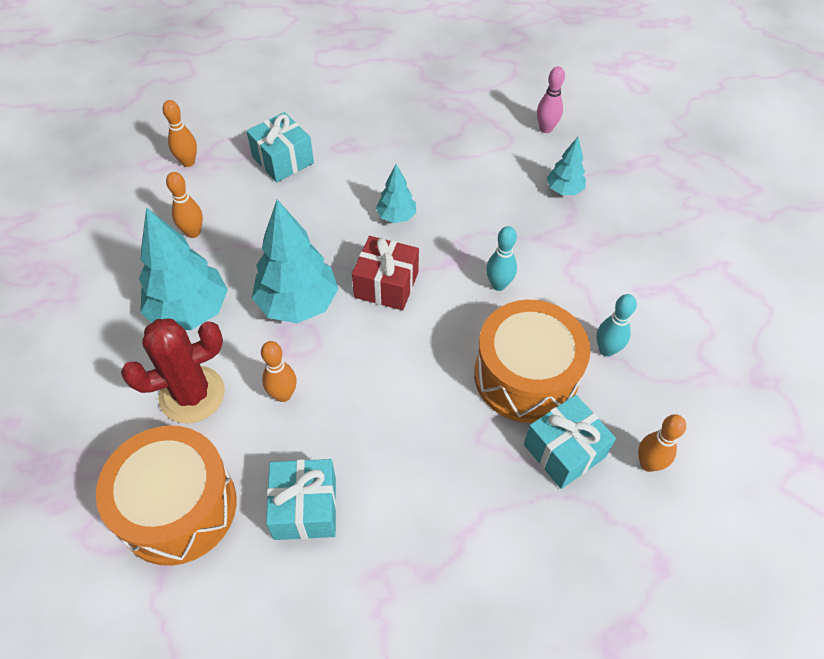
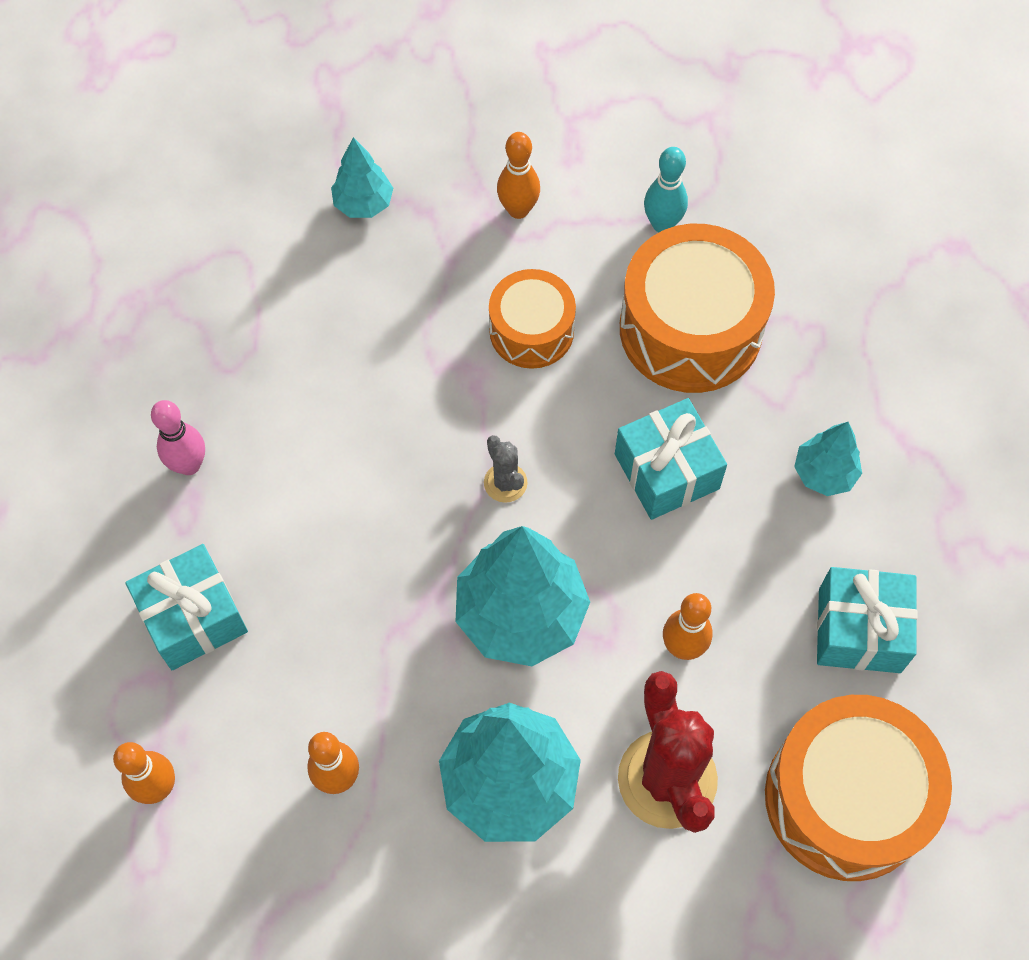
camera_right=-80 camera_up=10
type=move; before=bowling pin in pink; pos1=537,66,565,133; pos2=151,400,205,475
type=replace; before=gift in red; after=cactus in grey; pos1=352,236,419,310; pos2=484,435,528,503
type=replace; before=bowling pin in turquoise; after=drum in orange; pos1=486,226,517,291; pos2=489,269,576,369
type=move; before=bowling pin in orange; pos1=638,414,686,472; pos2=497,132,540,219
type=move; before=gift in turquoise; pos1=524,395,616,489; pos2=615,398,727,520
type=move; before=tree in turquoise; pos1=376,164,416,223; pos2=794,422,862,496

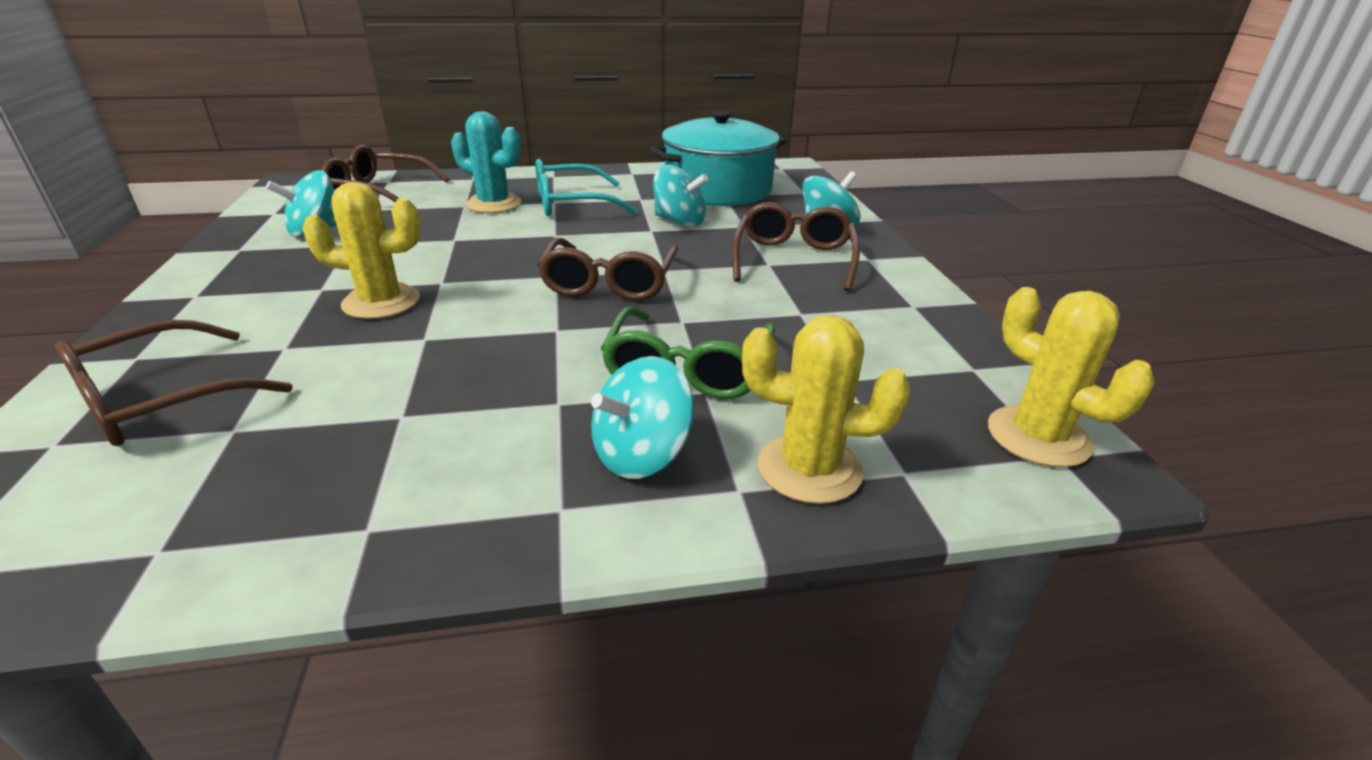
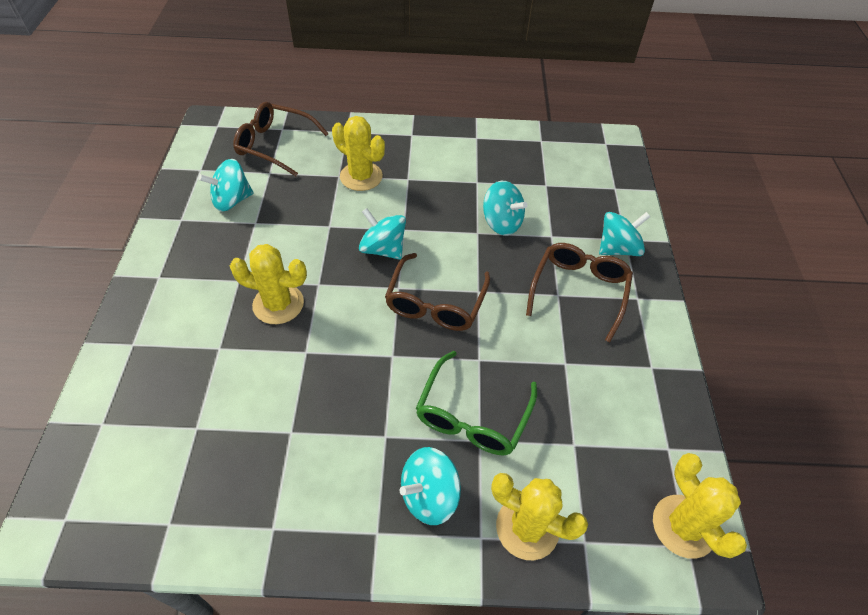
camera_right=10 camera_up=20
type=recolor; before=cactus in turquoise; after=cactus in yellow; pos1=451,111,521,213; pos2=332,116,385,191
type=insert; after=spinning top in turquoise; pos2=359,208,406,260
type=delete; before=glasses in brown; pos1=55,320,292,446
type=delete; before=glasses in turquoise; pos1=535,159,637,216
type=delete; before=pot in turquoise; pos1=649,111,787,206

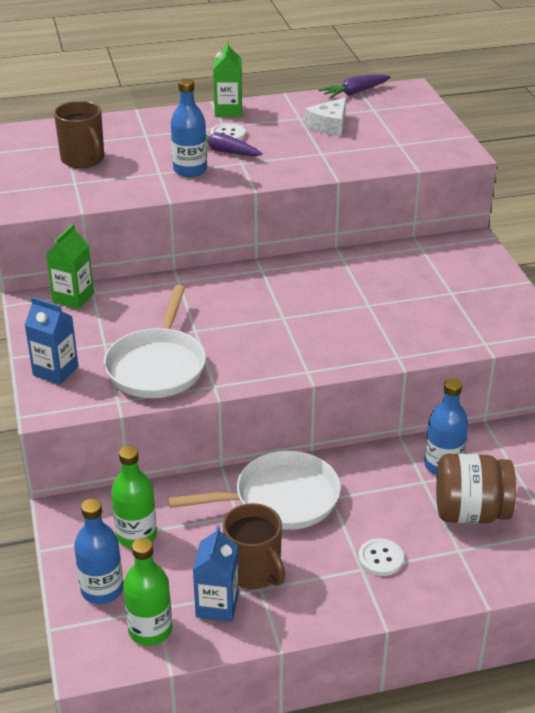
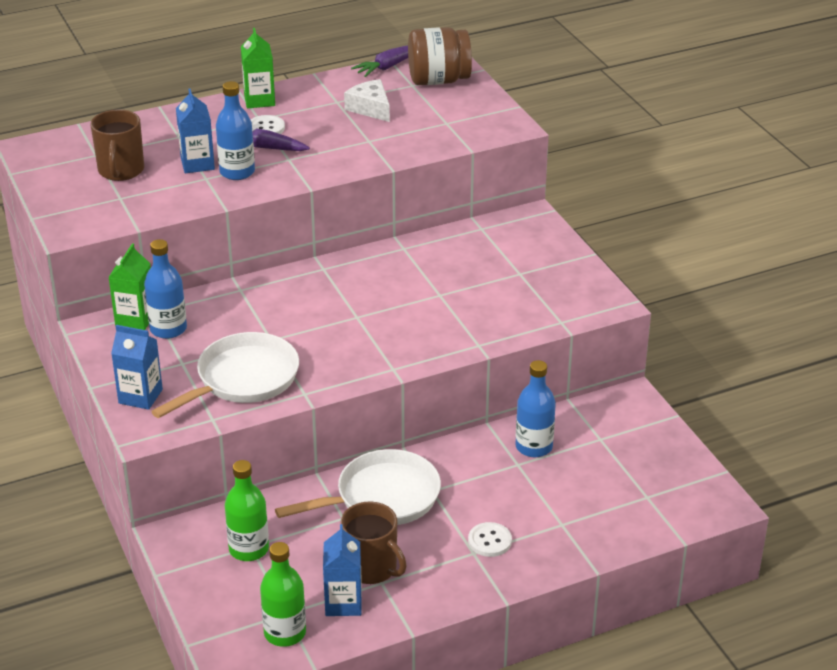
camera_right=-10 camera_up=0
type=rotate; before=mug in brown; pos1=54,101,104,168; pos2=91,109,144,181; turn=45
type=move; before=bottle in blue; pos1=74,498,123,604; pos2=144,239,187,339
type=rotate; before=pan in white; pos1=104,285,206,398; pos2=151,332,299,418; turn=-135
type=insert; after=carton in blue; pos2=176,89,215,173
type=rotate; before=cheese in white; pos1=305,97,346,136; pos2=344,79,390,122; turn=120
type=move; before=jar in brown; pos1=436,454,516,524; pos2=408,27,472,85

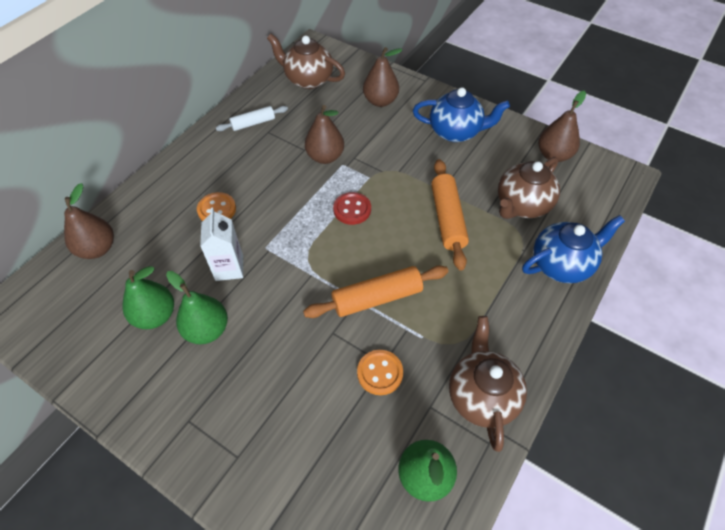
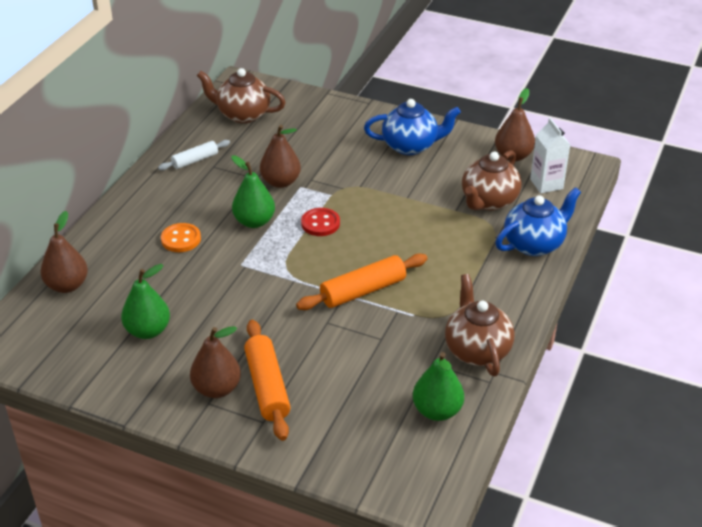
camera_right=-10 camera_up=-15
type=move; before=pear in brown; pos1=363,47,402,107; pos2=190,326,241,398
type=move; before=pear in green; pos1=166,271,228,344; pos2=231,155,275,228
type=move; before=rolling pin in orange; pos1=431,159,469,270; pos2=244,320,291,441
type=move; before=carton in white; pos1=200,208,243,281; pos2=530,118,570,193
type=delete; before=button in orange; pos1=357,350,403,395

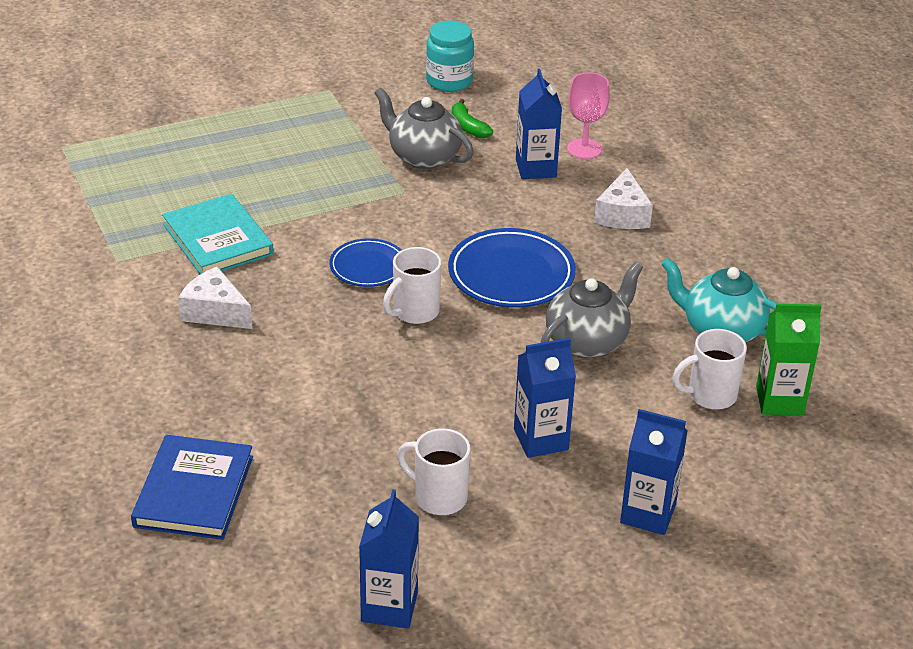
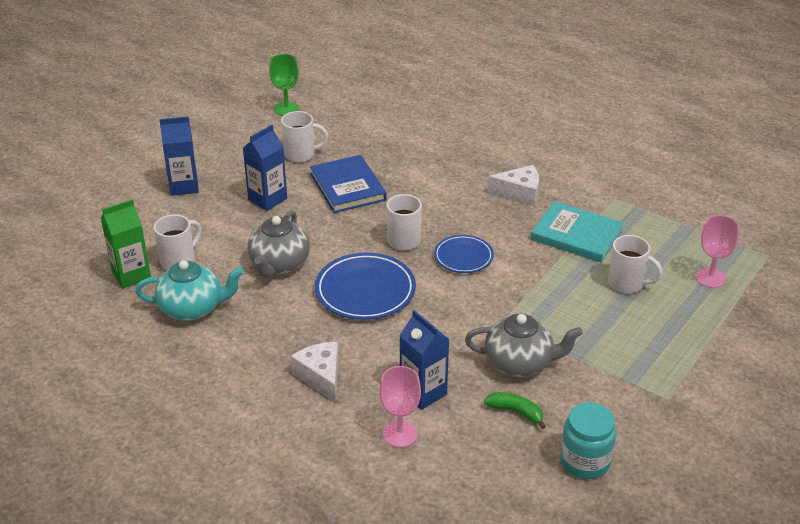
camera_right=150 camera_up=0
type=replace; before=carton in blue; after=goblet in green; pos1=359,489,419,628; pos2=269,54,299,116
type=move; before=book in blue; pos1=131,435,253,540; pos2=310,155,387,213
type=insert; after=mug in white; pos2=608,235,663,294
type=insert; after=goblet in pink; pos2=695,215,739,288

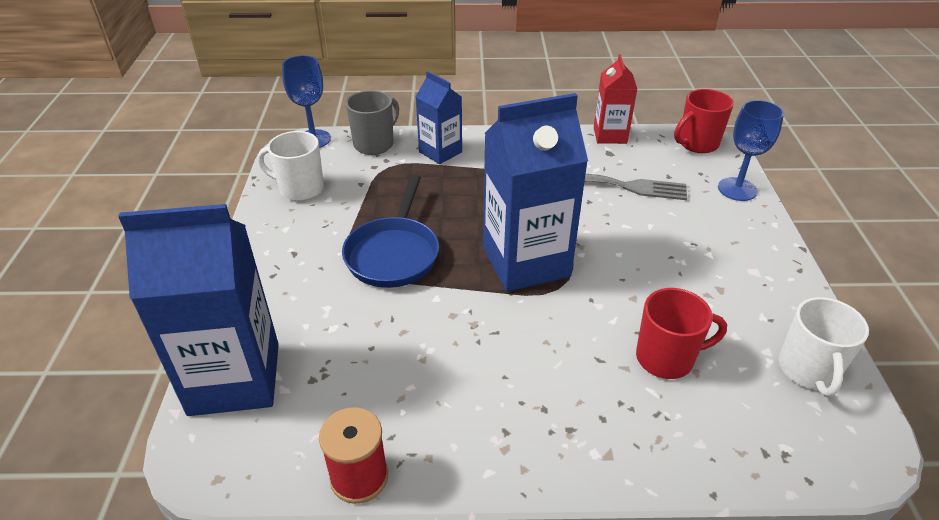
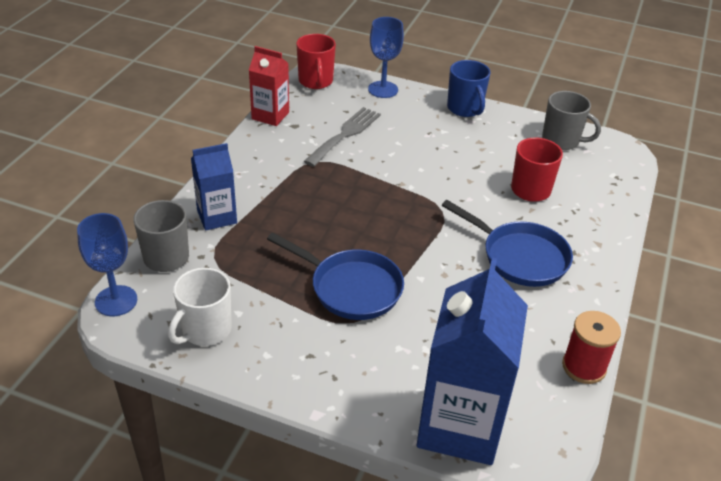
camera_right=-70 camera_up=0
type=insert; after=pan in blue; pos2=442,200,573,287
type=insert; after=mug in blue; pos2=447,60,491,117
type=recolor; before=mug in white; after=mug in grey; pos1=778,297,869,397; pos2=542,91,601,150
type=delete; before=carton in blue; pos1=483,93,588,292

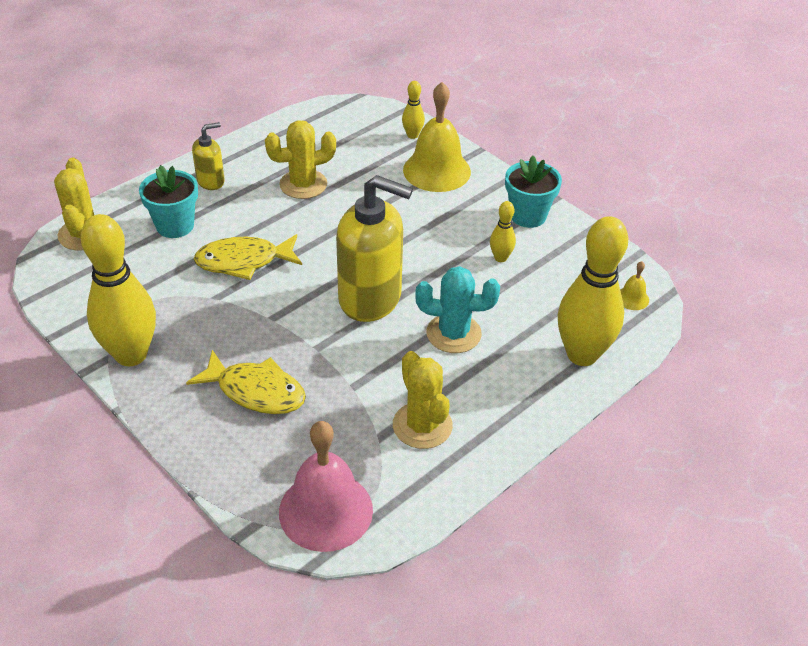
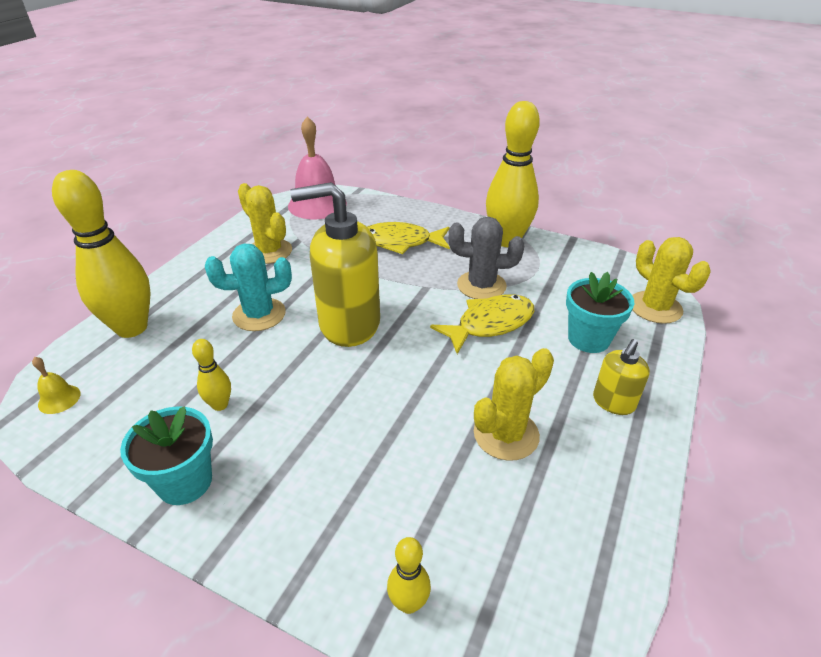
camera_right=160 camera_up=-5
type=insert; after=cactus in grey; pos2=449,217,524,299
type=delete; before=bell in yellow; pos1=403,82,471,192

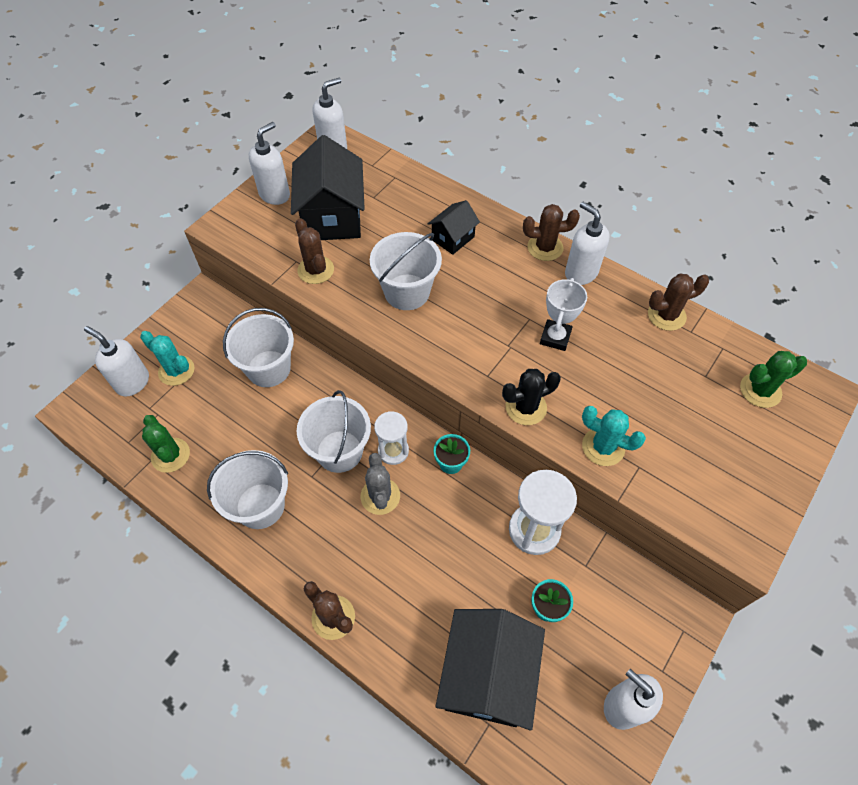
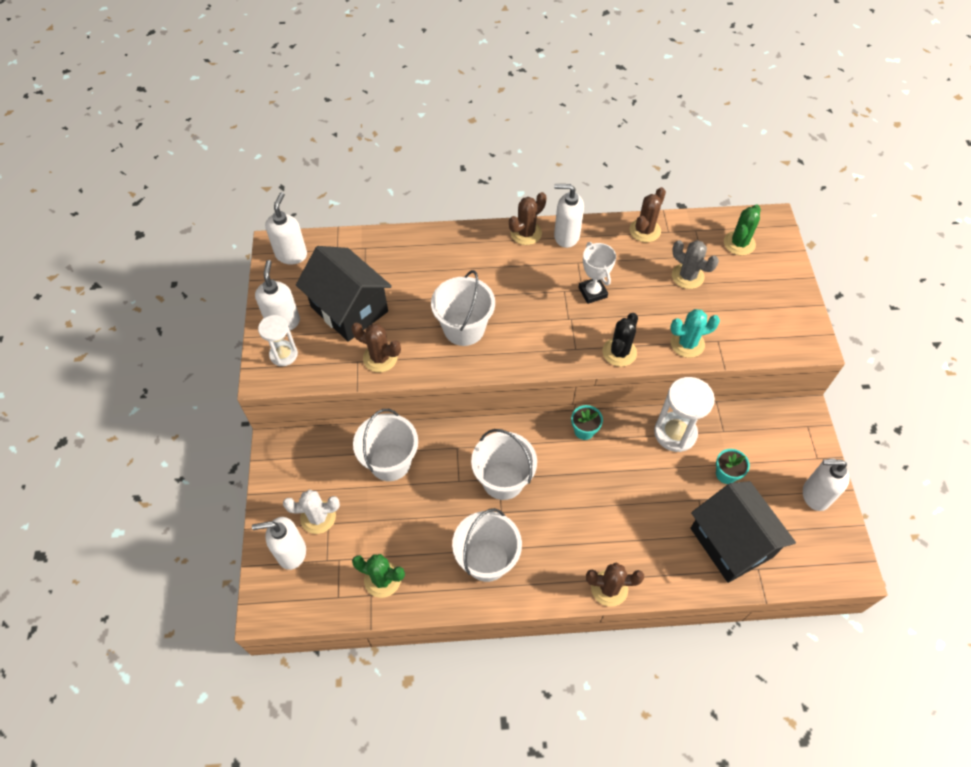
camera_right=-40 camera_up=0
type=move; before=hourglass in white; pos1=374,411,409,465; pos2=258,315,298,366
type=recolor; before=cactus in turquoise; after=cactus in white; pos1=140,331,194,386; pos2=283,490,340,534
type=move; before=cactus in grey; pos1=361,453,400,515; pos2=672,240,719,289
type=delete; before=house in black; pos1=428,200,480,255

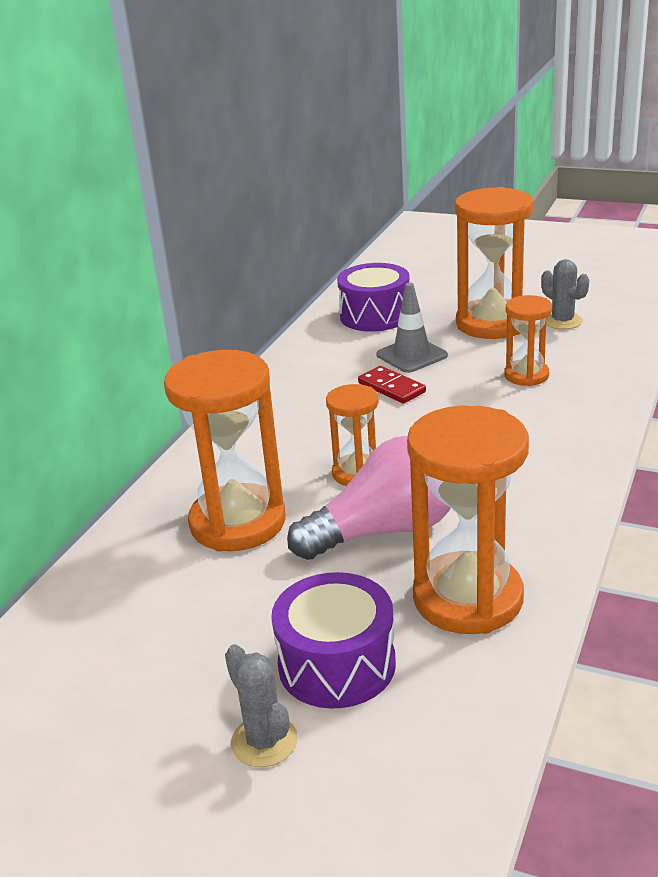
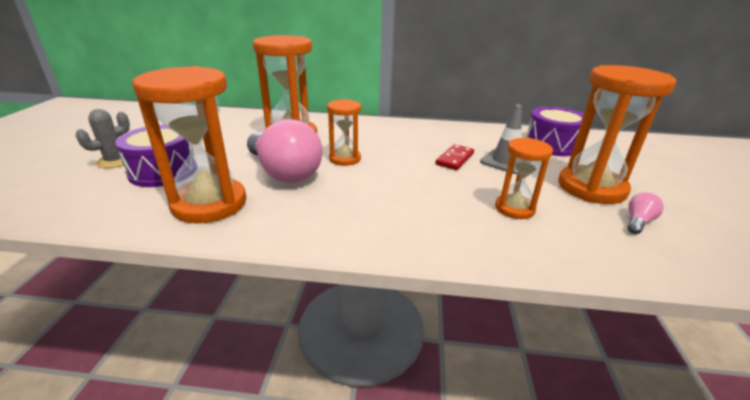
camera_right=70 camera_up=0
type=replace; before=cactus in grey; after=light bulb in pink; pos1=541,259,589,329; pos2=627,193,664,234

